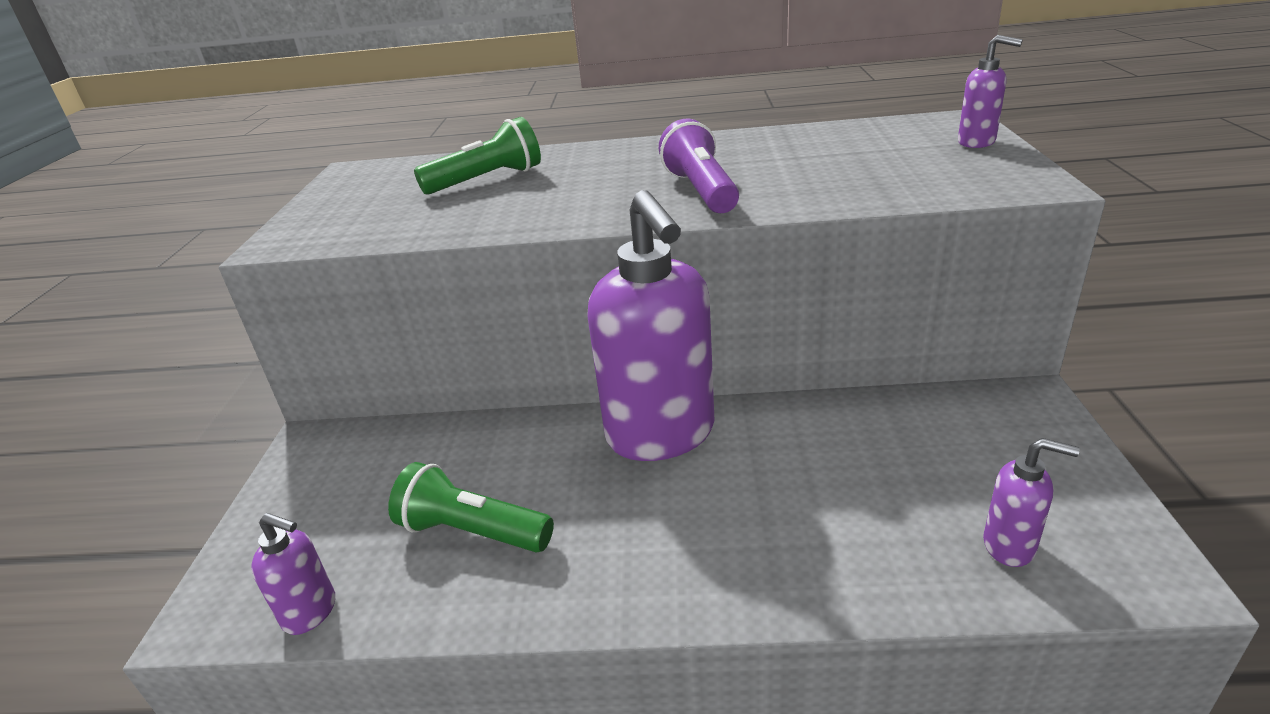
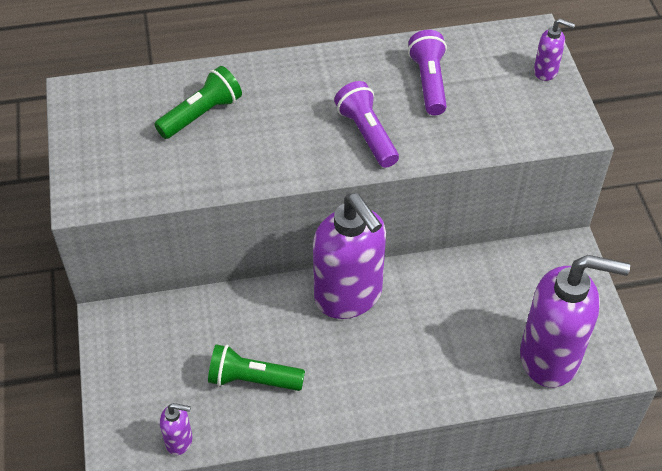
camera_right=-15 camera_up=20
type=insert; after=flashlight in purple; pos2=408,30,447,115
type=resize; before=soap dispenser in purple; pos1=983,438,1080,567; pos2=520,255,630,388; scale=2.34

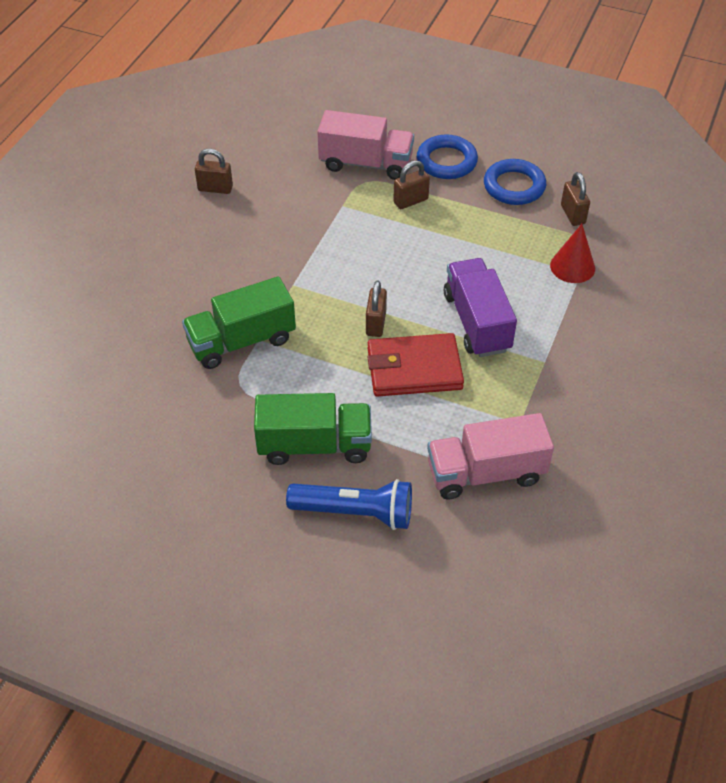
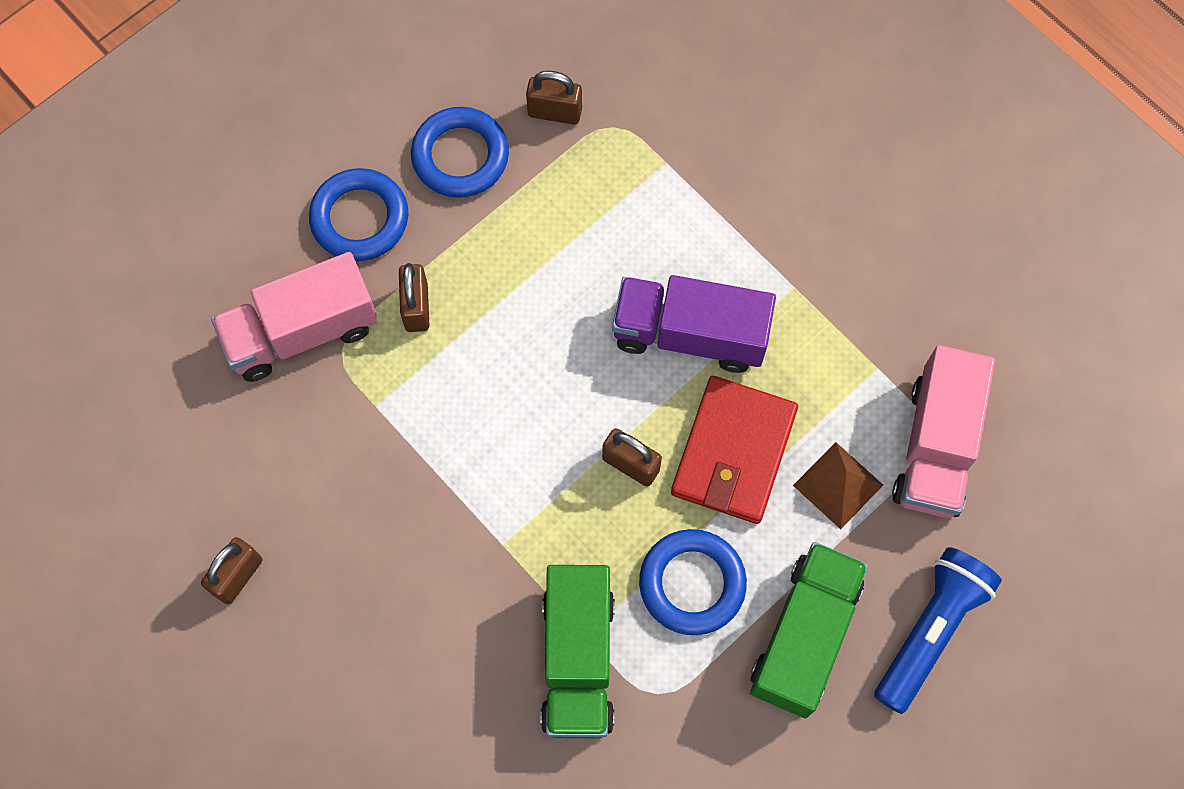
camera_right=-65 camera_up=20
type=rotate; before=truck in pink; pos1=317,110,414,180; pos2=211,252,378,382; turn=-150
type=insert; after=ring in blue; pos2=639,529,747,635
type=insert; after=pyramid in brown; pos2=793,442,883,529
type=delete; before=cone in red; pos1=550,224,595,283

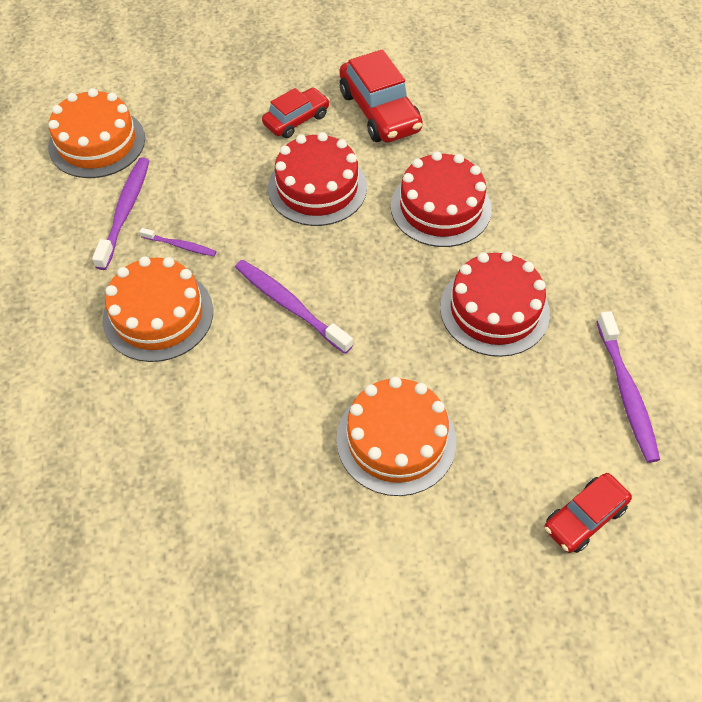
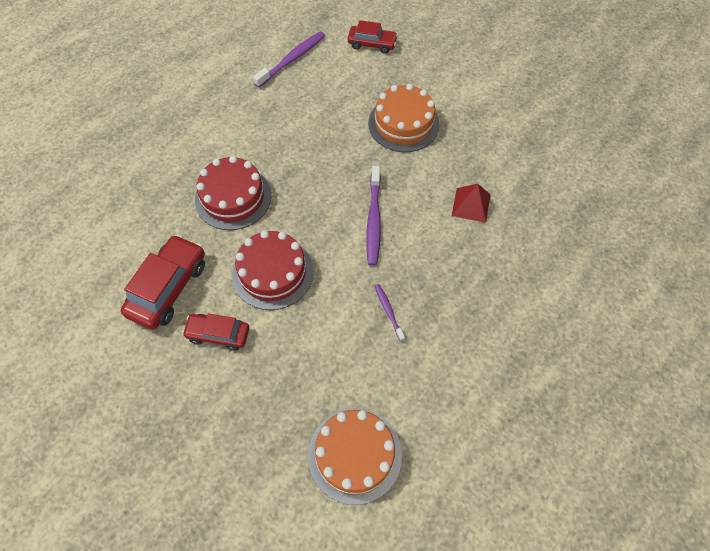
camera_right=-130 camera_up=5
type=insert; after=pyramid in red; pos2=452,184,490,223
type=delete; before=toothbrush in purple; pos1=92,157,150,270
type=delete; before=cake in orange; pos1=103,256,213,362
type=delete; before=cake in red; pos1=440,251,550,357

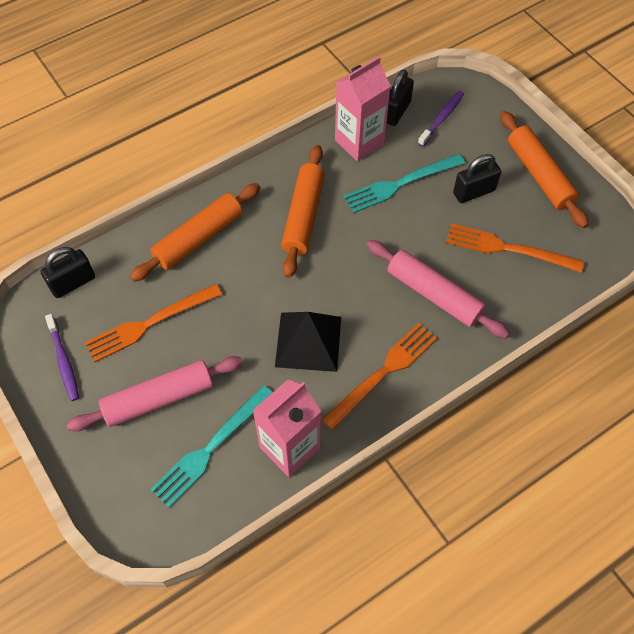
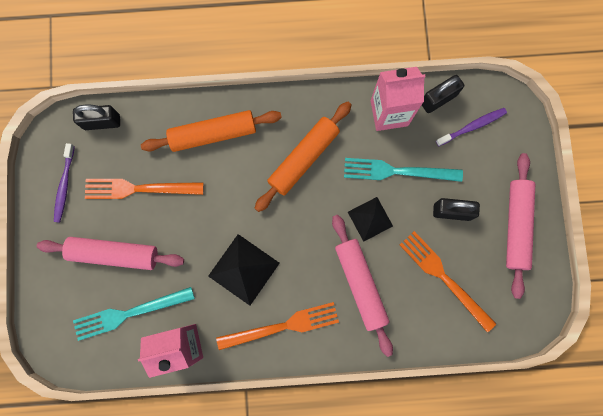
camera_right=30 camera_up=20
type=insert; after=pyramid in black; pos2=348,197,393,242
type=recolor; before=rolling pin in orange; after=rolling pin in pink; pos1=500,111,589,228; pos2=506,153,535,299

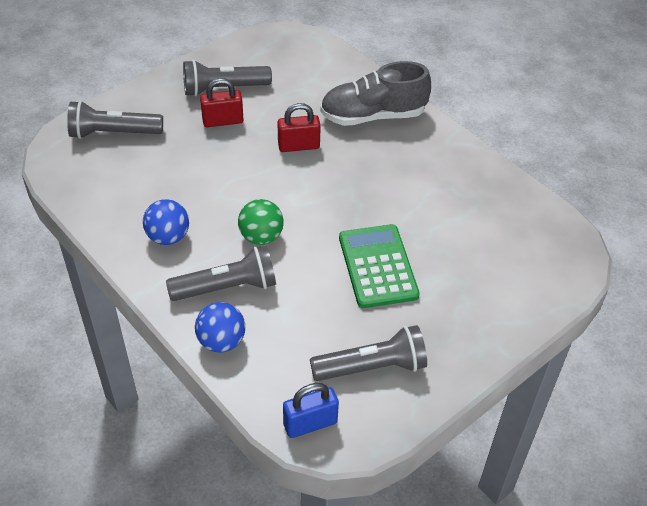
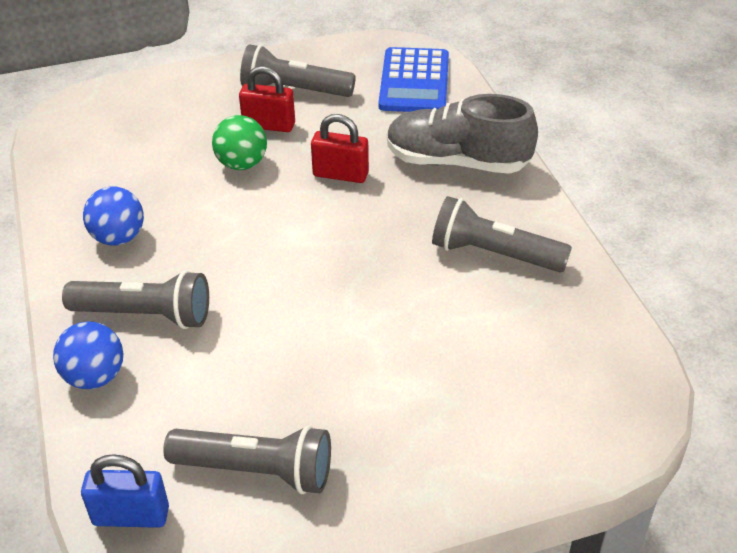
camera_right=25 camera_up=-5
type=move; before=ball in green; pos1=238,199,284,245; pos2=212,115,267,170
type=insert; after=calculator in blue; pos2=379,47,449,112
type=move; before=flashlight in grey; pos1=67,101,163,139; pos2=432,196,572,272
type=delete; before=calculator in green; pos1=339,224,420,308

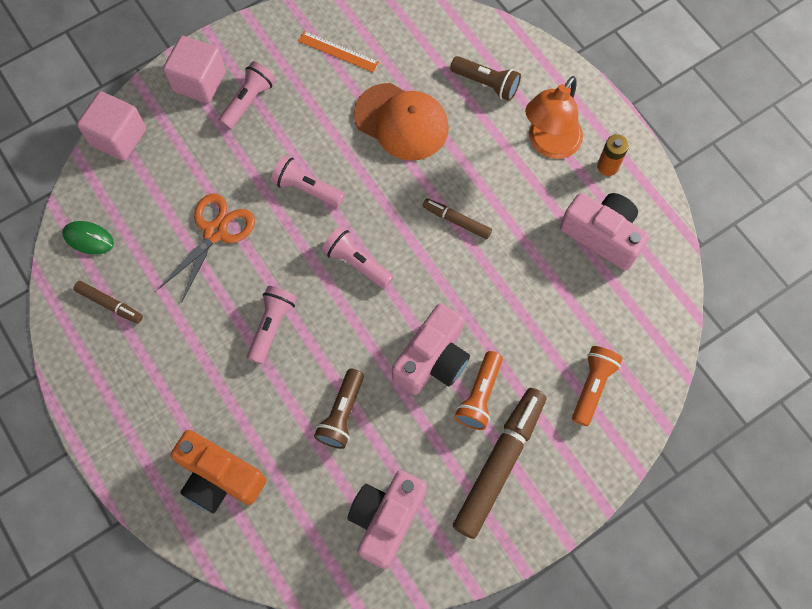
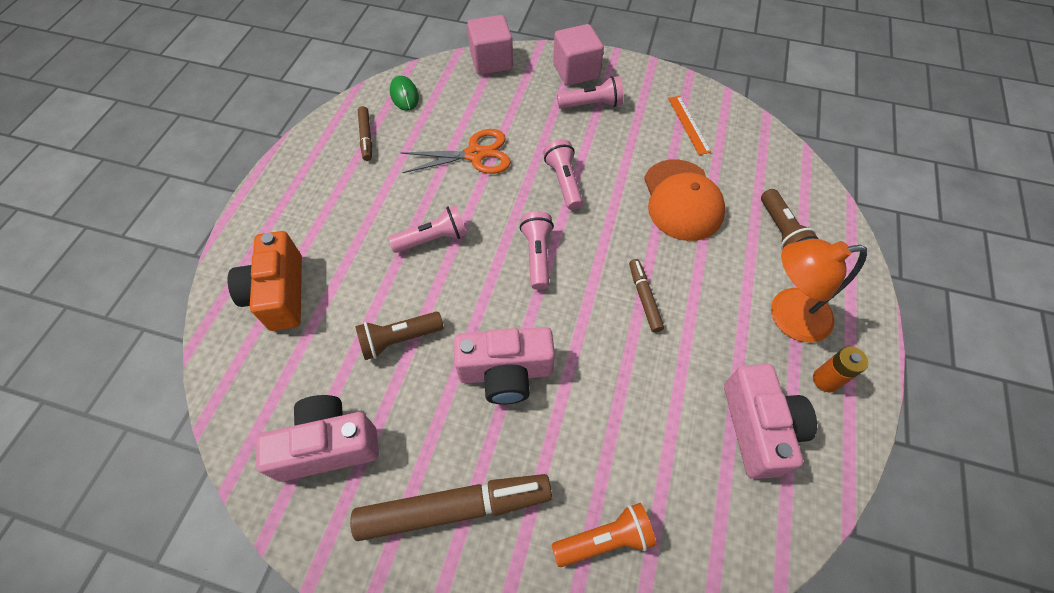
camera_right=50 camera_up=-10
type=delete; before=flashlight in orange; pos1=455,351,503,430

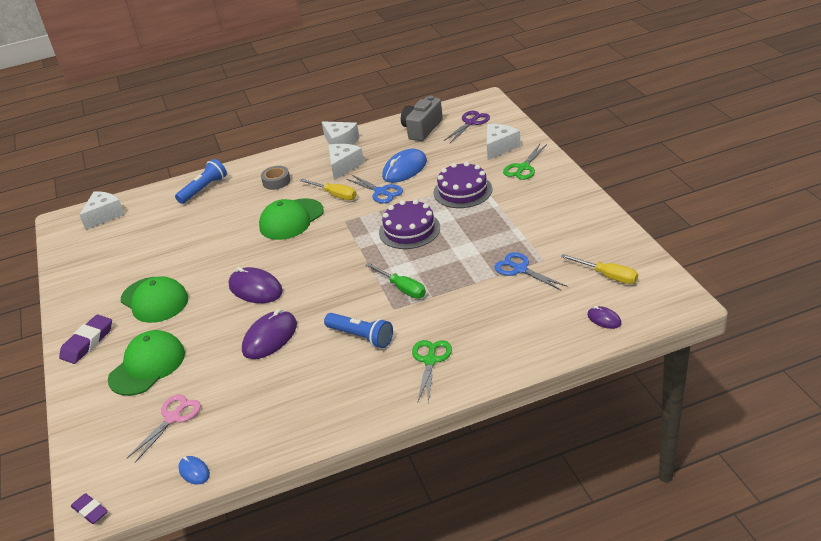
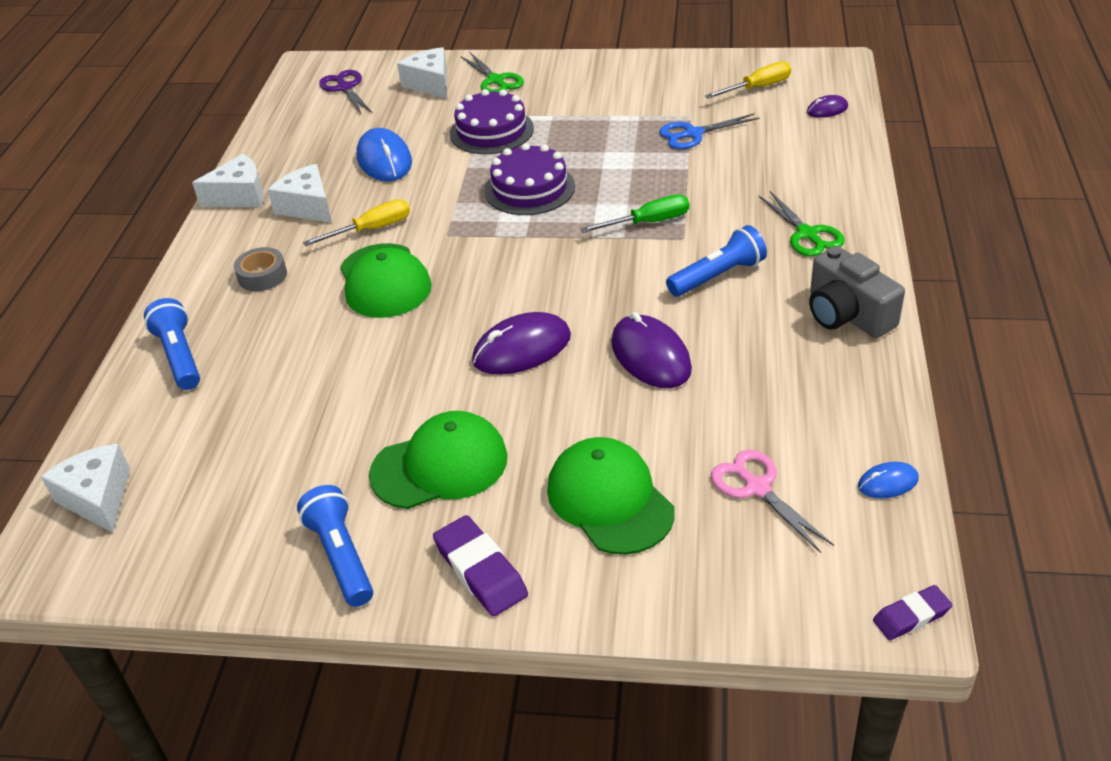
camera_right=-65 camera_up=5
type=insert; after=flashlight in blue; pos2=297,485,373,607
type=rotate; before=scissors in green; pos1=412,340,452,403; pos2=759,191,845,257; turn=-150
type=move; before=camera in grey; pos1=401,96,443,141; pos2=809,246,905,338
type=delete; before=scissors in blue; pos1=346,174,403,203

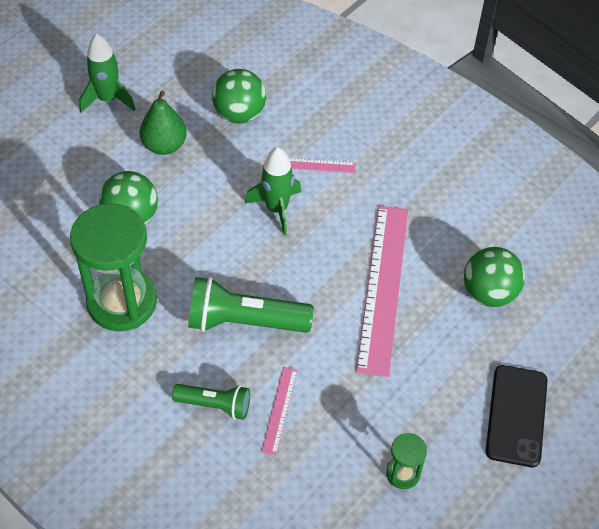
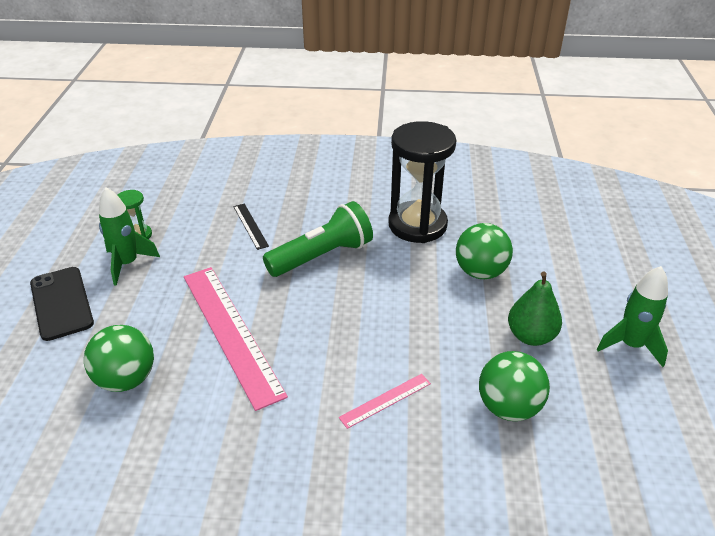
camera_right=145 camera_up=-15
type=move; before=rocket in green; pos1=245,147,301,236; pos2=99,187,160,286
type=recolor; before=ruler in pink; after=ruler in black; pos1=261,367,298,455; pos2=233,204,269,250
type=recolor; before=hourglass in green; after=hourglass in black; pos1=70,203,157,331; pos2=388,121,456,243
type=delete; before=flashlight in green; pos1=172,384,250,420

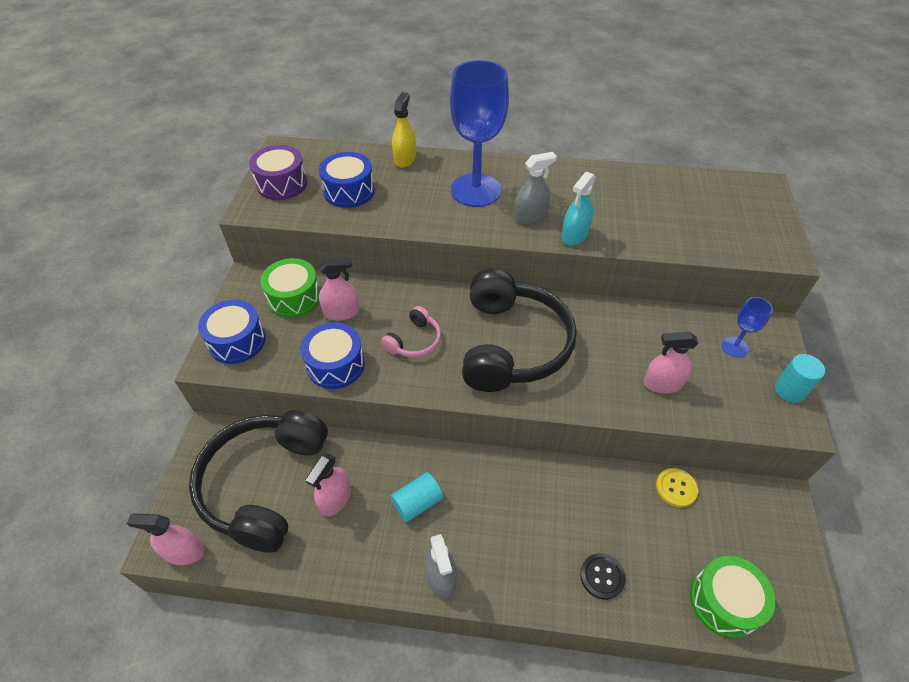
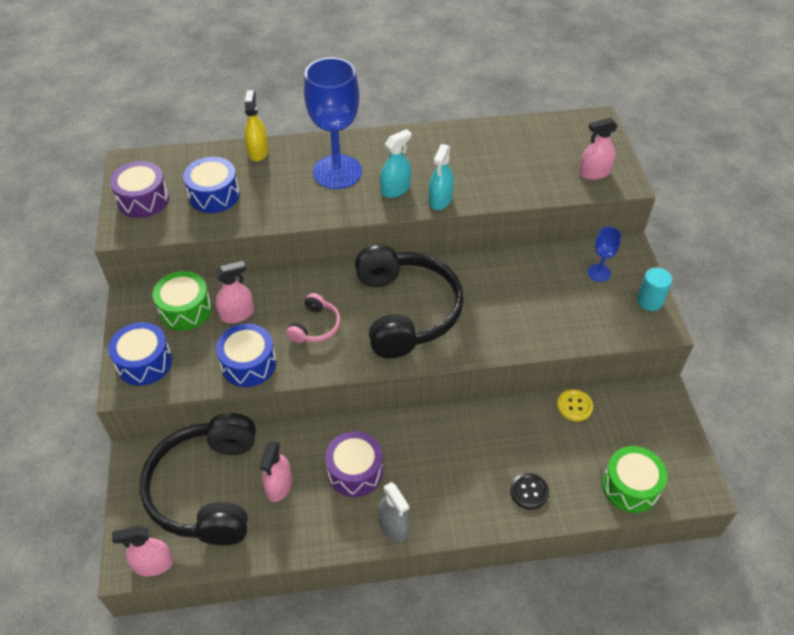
camera_right=-15 camera_up=0
type=replace; before=cylinder in turquoise; after=drum in purple; pos1=391,472,443,522; pos2=325,431,383,497
type=recolor; before=spray bottle in grey; after=spray bottle in turquoise; pos1=514,152,556,225; pos2=380,129,411,198
type=move; before=spray bottle in pink; pos1=644,332,698,393; pos2=579,118,618,180

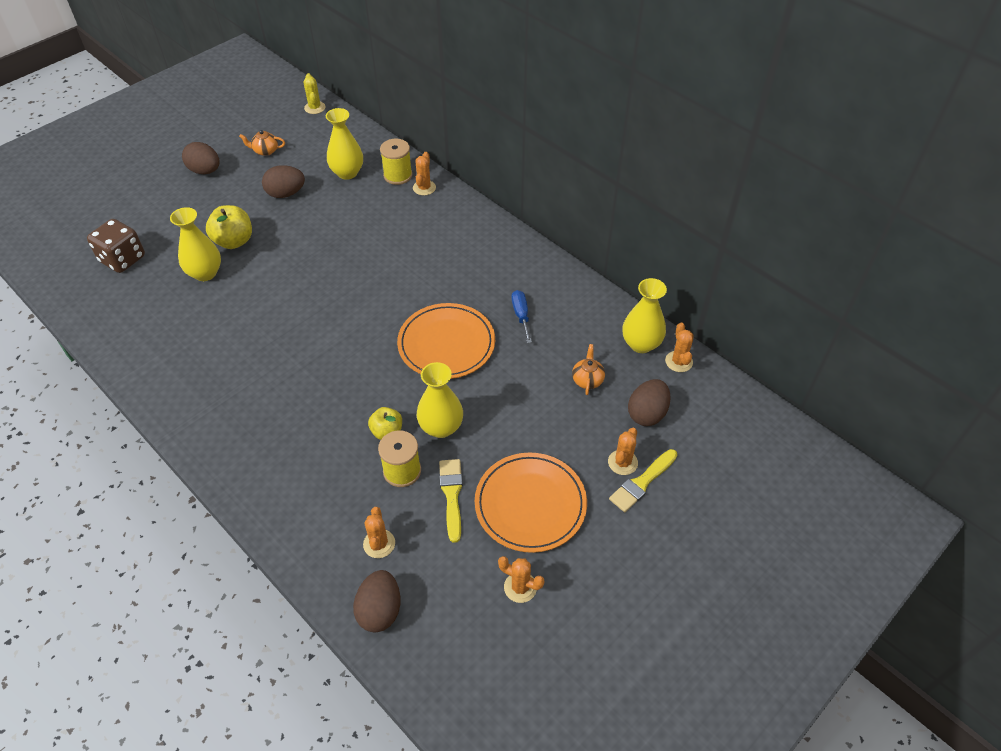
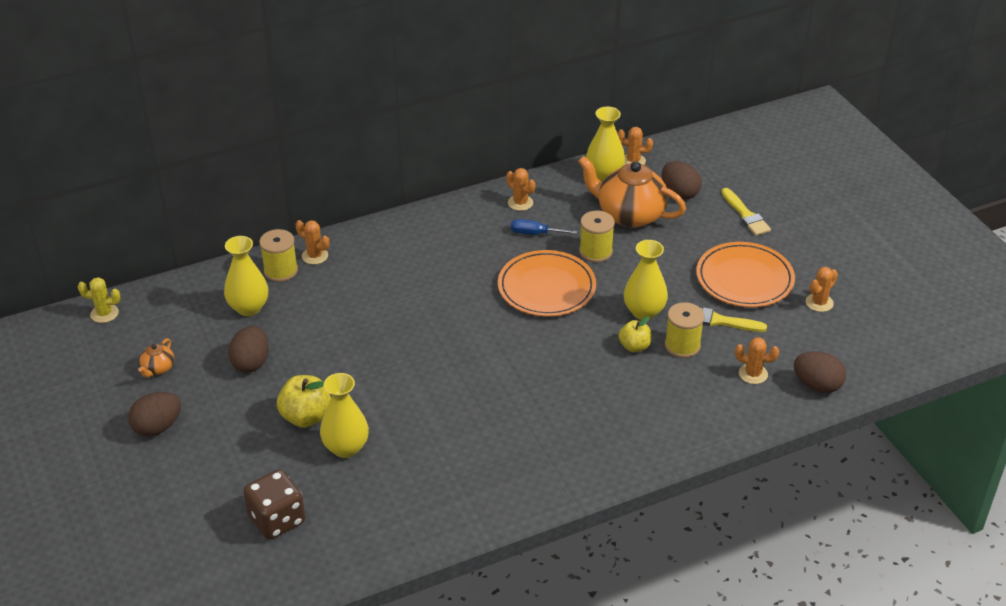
camera_right=-70 camera_up=-10
type=move; before=cactus in orange; pos1=608,428,638,475; pos2=506,168,536,211
type=resize; before=teapot in orange; pos1=572,344,605,395; pos2=578,156,686,228; scale=2.29
type=insert; after=spool in yellow; pos2=579,211,615,262

